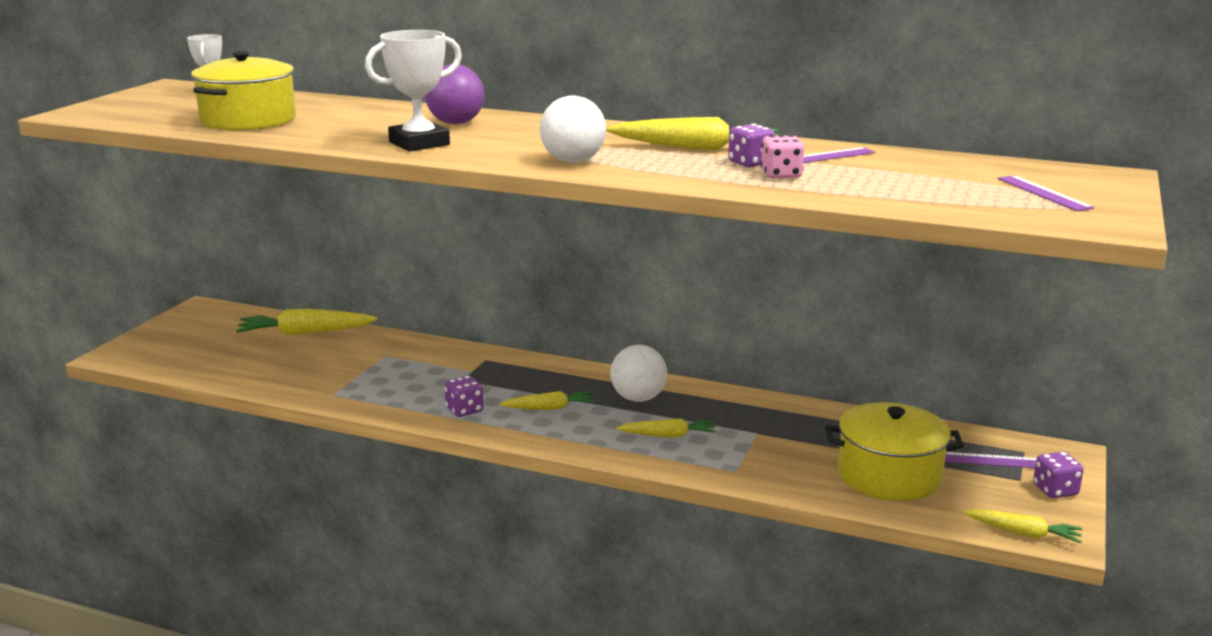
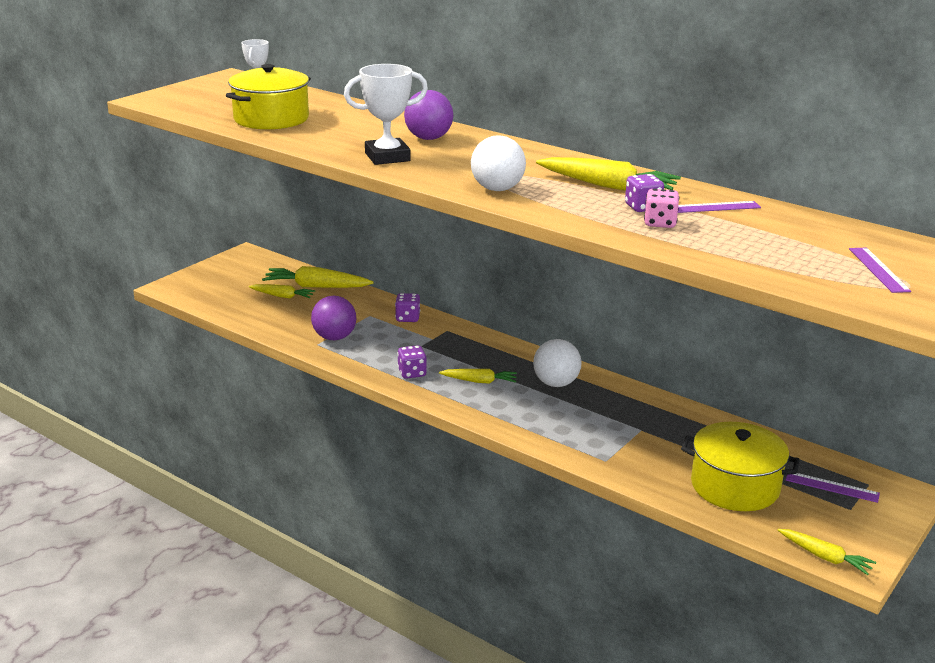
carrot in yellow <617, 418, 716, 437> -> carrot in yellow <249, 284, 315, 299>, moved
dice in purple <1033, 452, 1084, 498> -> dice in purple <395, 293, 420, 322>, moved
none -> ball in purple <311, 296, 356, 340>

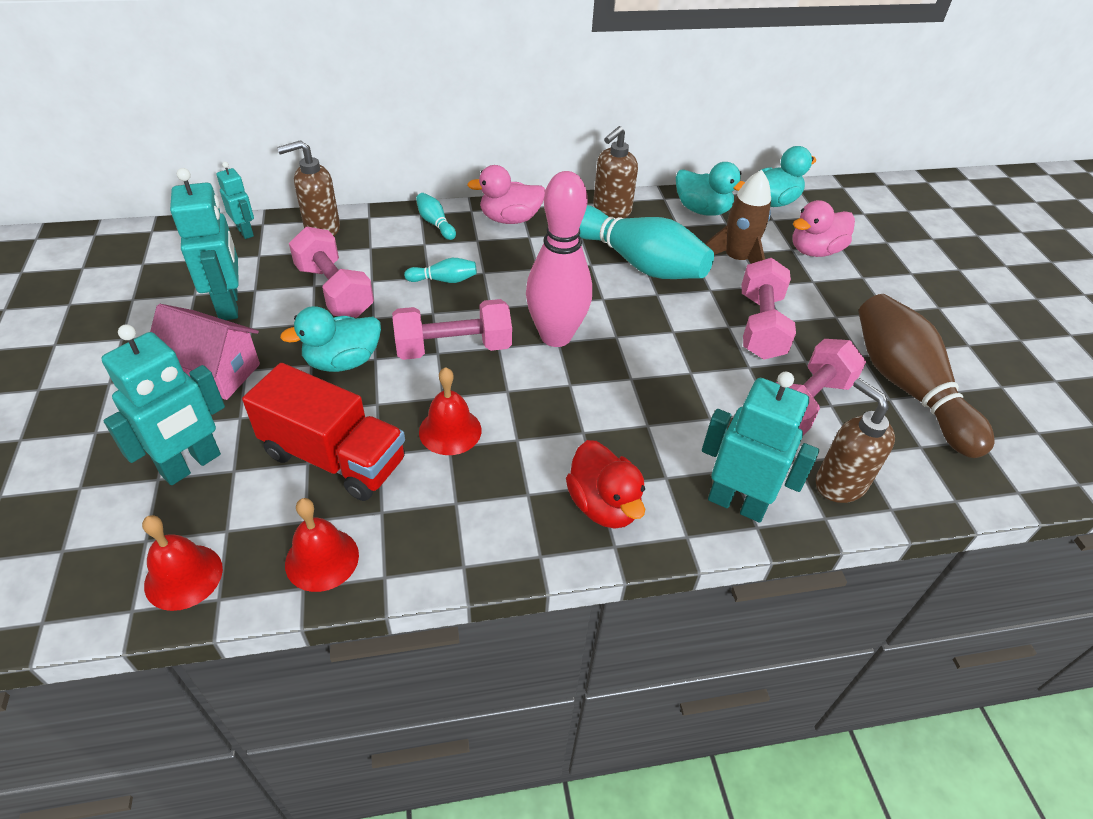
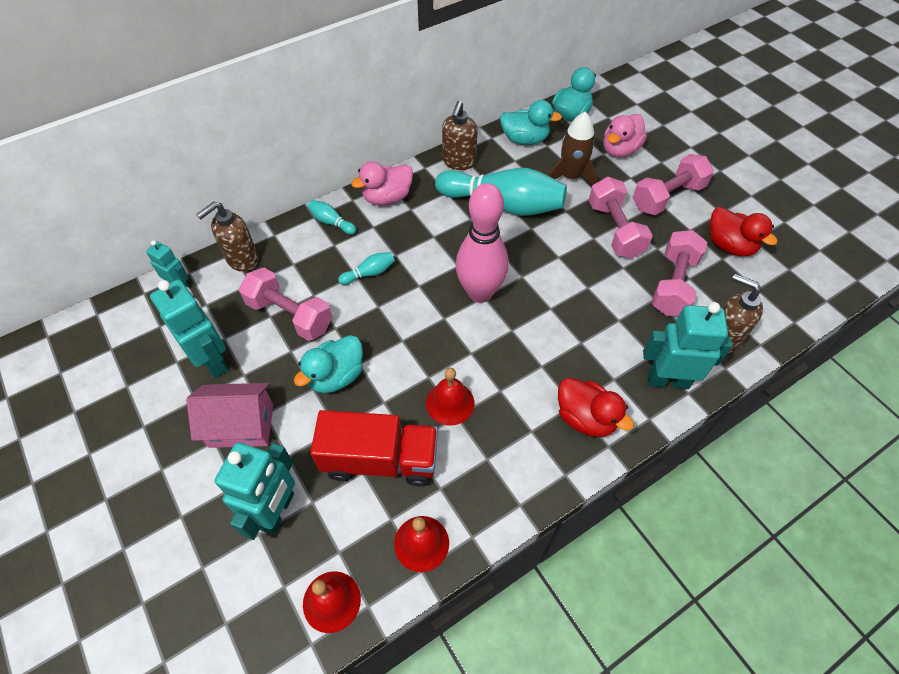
bowling pin in brown <859, 294, 994, 458> -> duck in red <710, 207, 778, 256>
dumbbell in pink <392, 299, 512, 360> -> dumbbell in pink <633, 154, 714, 215>, moved

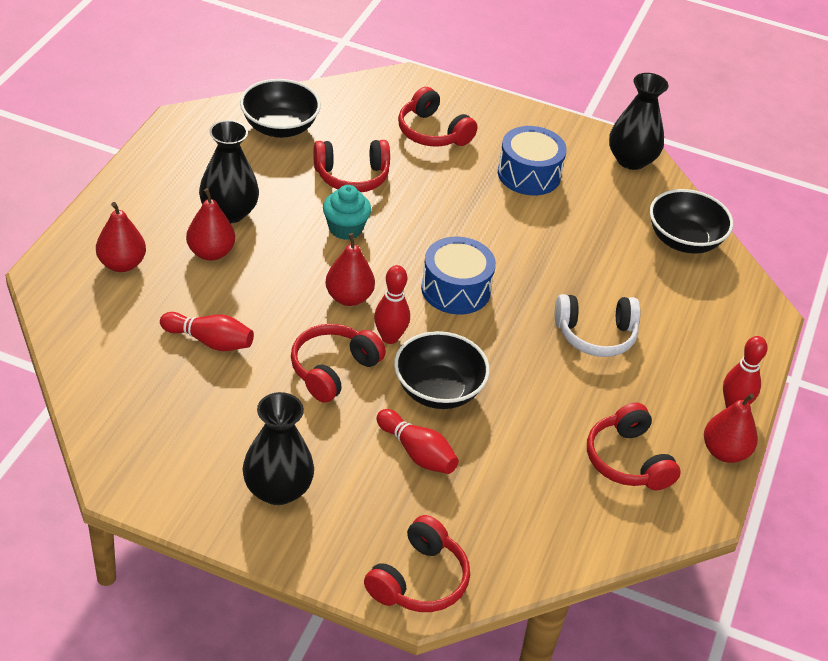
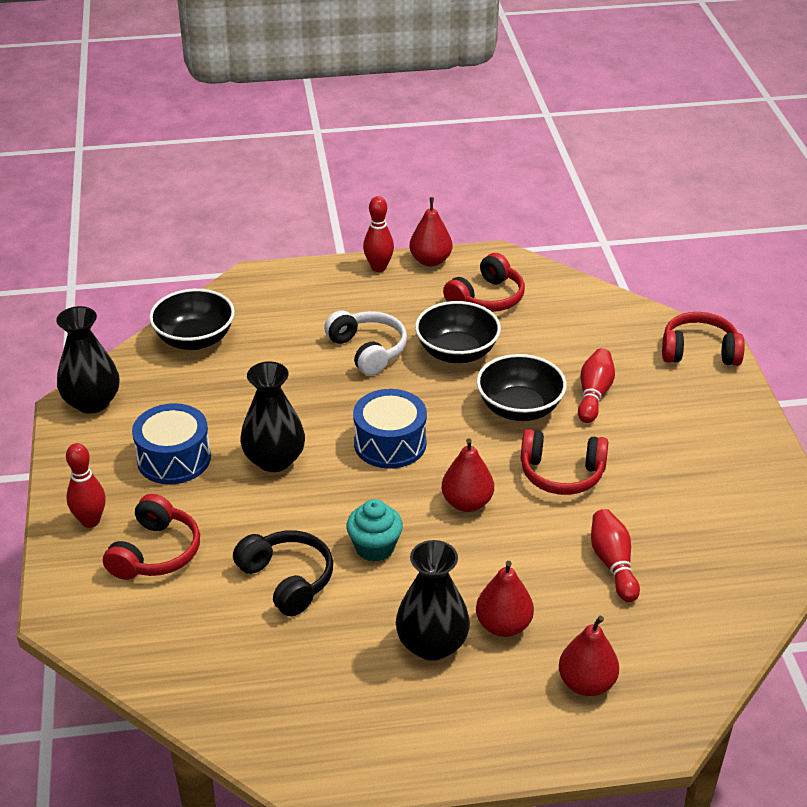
bowl in black <240, 79, 321, 138> -> bowl in black <415, 301, 501, 363>, moved
headphones in red <313, 140, 390, 192> -> headphones in black <233, 530, 333, 616>
bowling pin in red <374, 265, 410, 344> -> bowling pin in red <66, 443, 106, 528>, moved
vase in black <242, 392, 314, 505> -> vase in black <240, 361, 305, 472>, moved

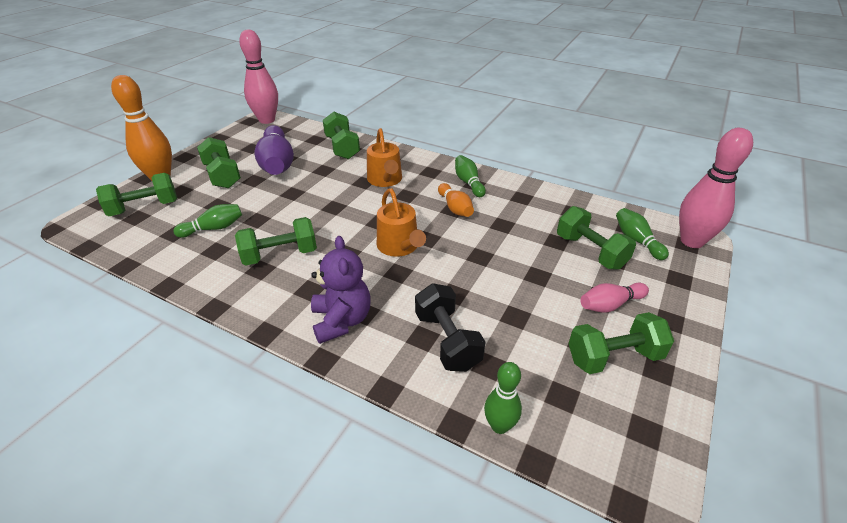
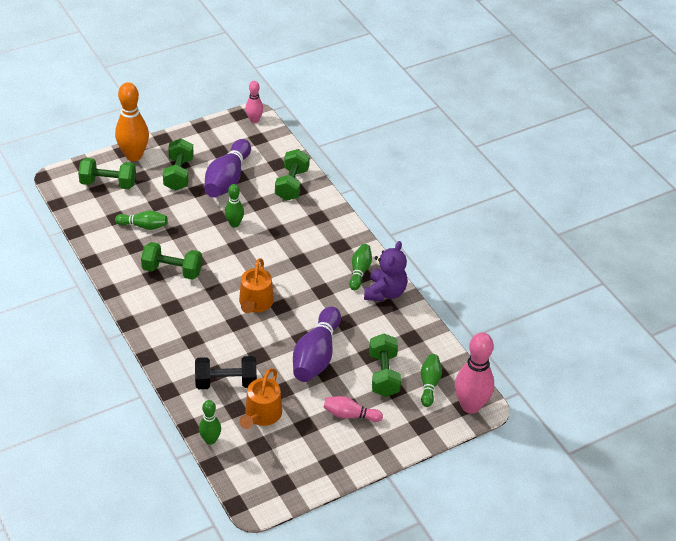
bowling pin in pink <239, 30, 278, 124> -> bowling pin in pink <245, 81, 263, 123>, x0.55
watering can in orange <367, 128, 402, 187> -> watering can in orange <239, 368, 282, 429>, moved
bowling pin in orange <438, 183, 474, 217> -> none
teddy bear in purple <311, 236, 371, 344> -> teddy bear in purple <364, 241, 408, 302>, moved
dumbbell in black <415, 283, 486, 372> -> dumbbell in black <195, 356, 257, 389>, 75 degrees clockwise
dumbbell in green <568, 312, 674, 374> -> none
none -> bowling pin in green <225, 184, 244, 227>
none -> bowling pin in purple <293, 307, 341, 382>

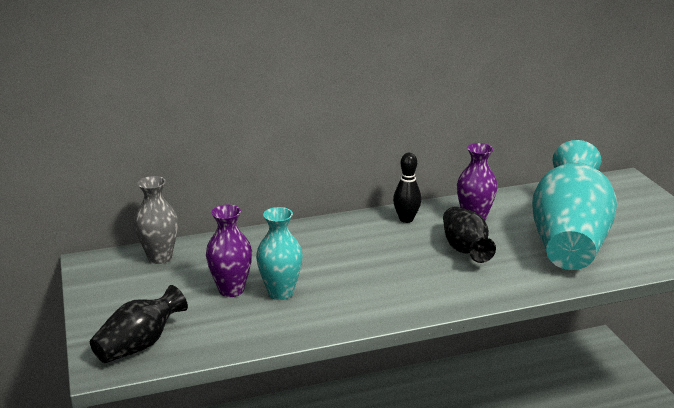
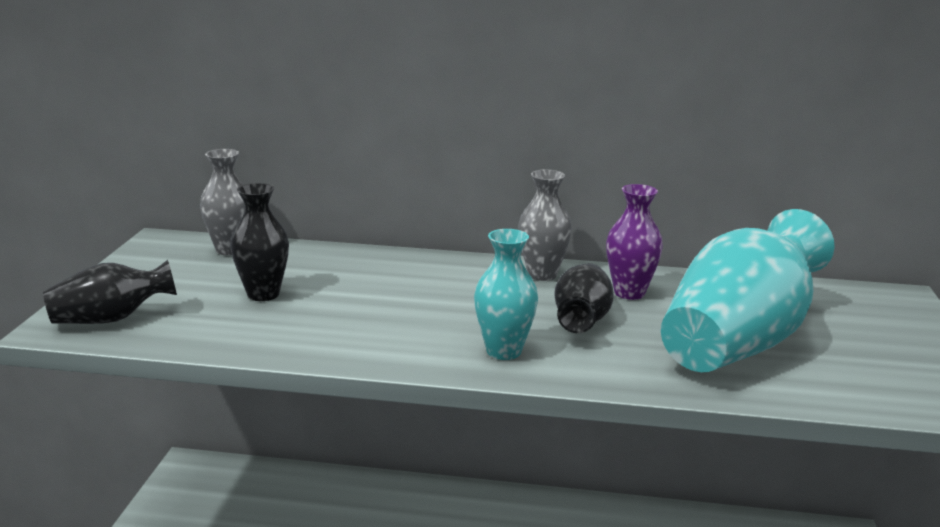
bowling pin in black <393, 153, 421, 223> -> vase in grey <518, 170, 572, 281>
vase in purple <206, 205, 252, 297> -> vase in black <230, 183, 289, 301>
vase in turquoise <256, 207, 303, 300> -> vase in turquoise <474, 229, 538, 360>, moved

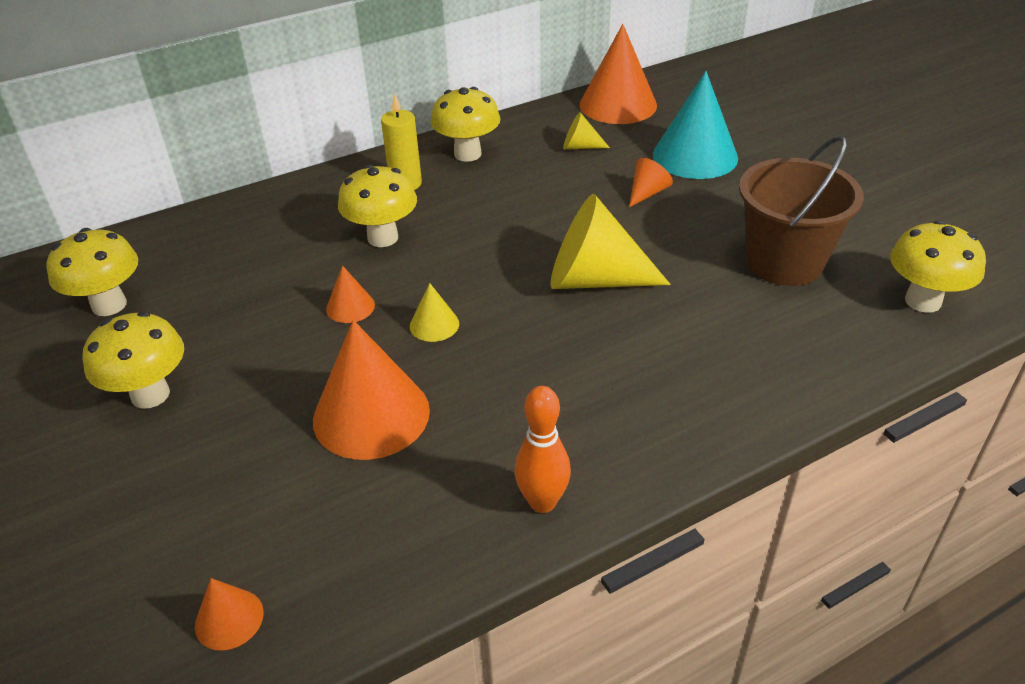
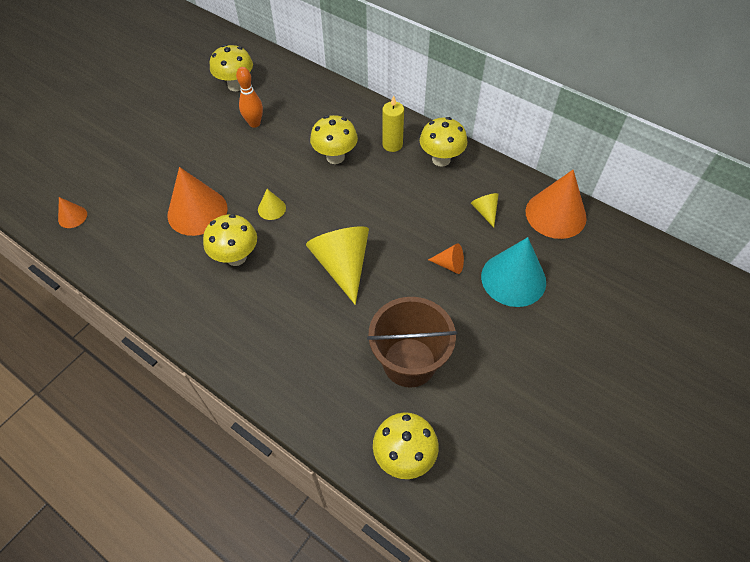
cone in orange <326, 266, 375, 323> -> none
mushroom in yellow <83, 311, 184, 409> -> mushroom in yellow <203, 214, 257, 266>, moved
bowling pin in orange <514, 386, 571, 513> -> bowling pin in orange <236, 67, 263, 128>, moved

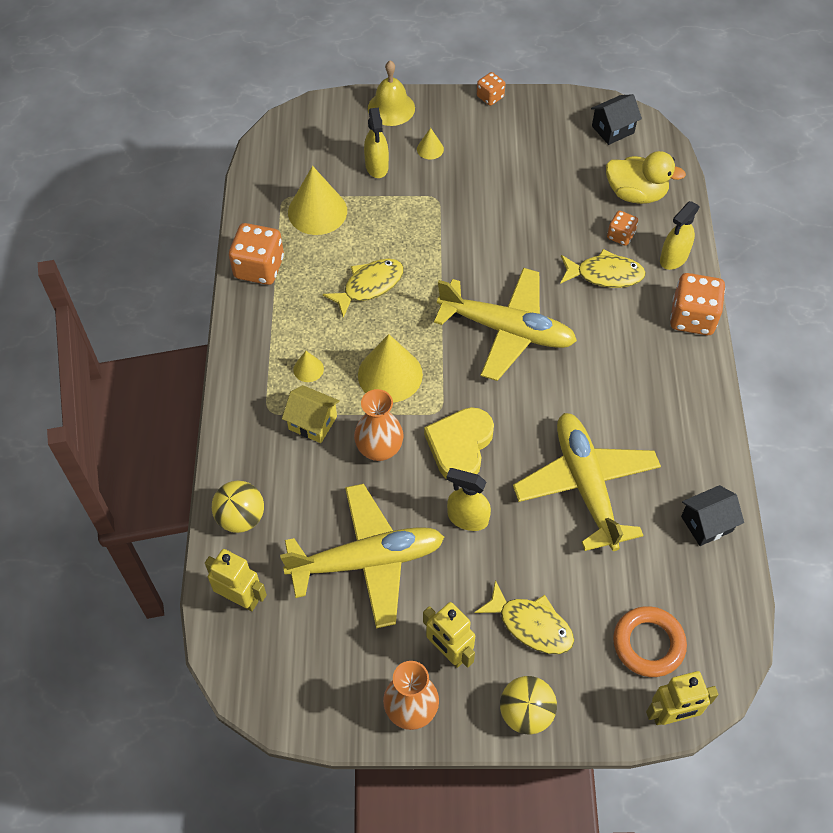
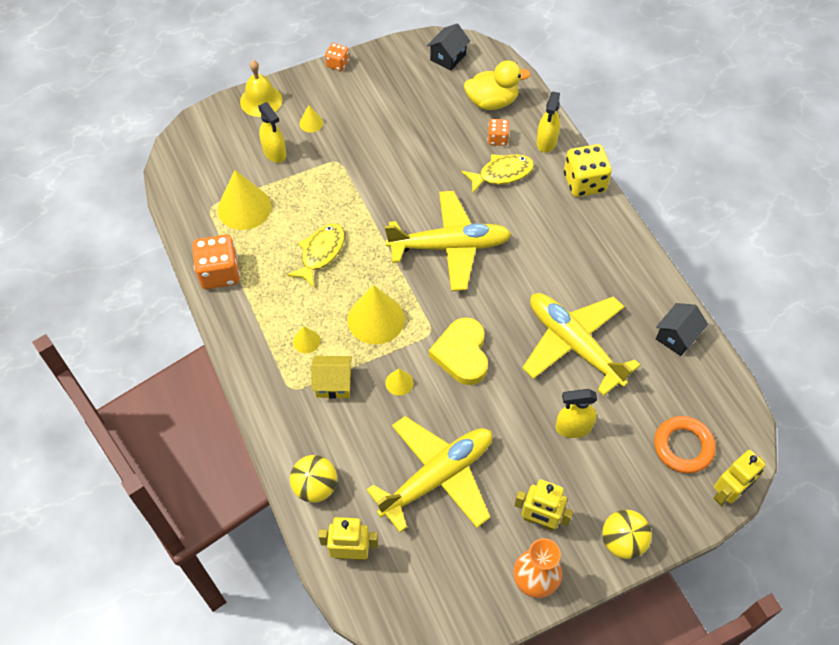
dice in orange <670, 273, 725, 335> -> dice in yellow <564, 144, 612, 197>
vase in orange <354, 389, 403, 461> -> cone in yellow <385, 369, 413, 396>
spray bottle in yellow <447, 468, 491, 531> -> spray bottle in yellow <556, 389, 597, 438>, moved
fish in yellow <475, 580, 574, 654> -> none

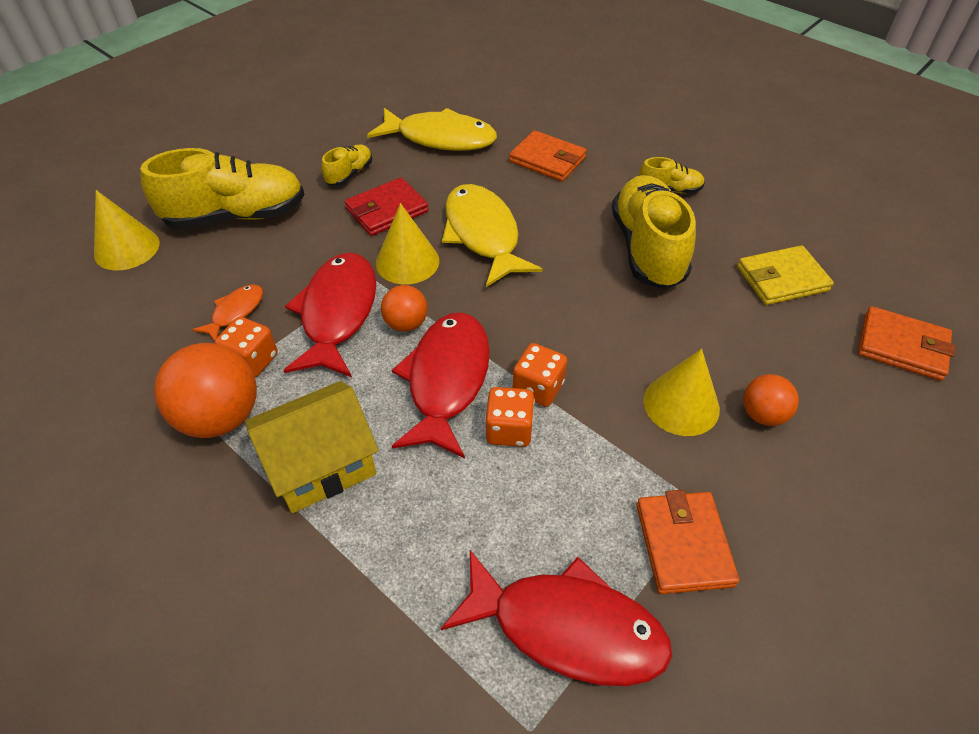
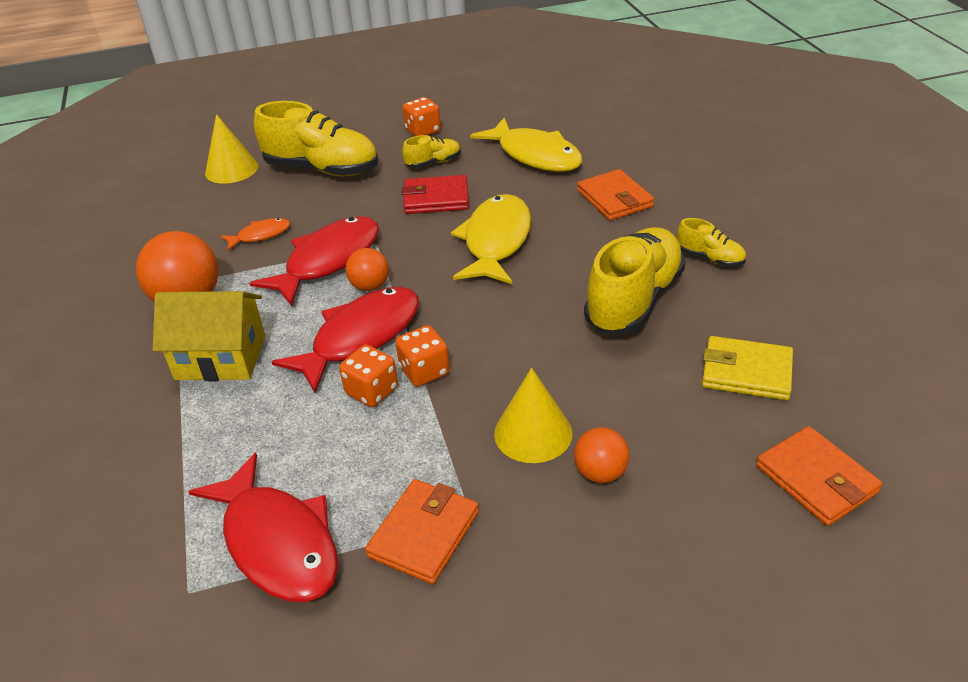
cone in yellow <376, 203, 439, 284> -> none
dice in orange <215, 317, 277, 378> -> dice in orange <403, 97, 441, 136>, moved

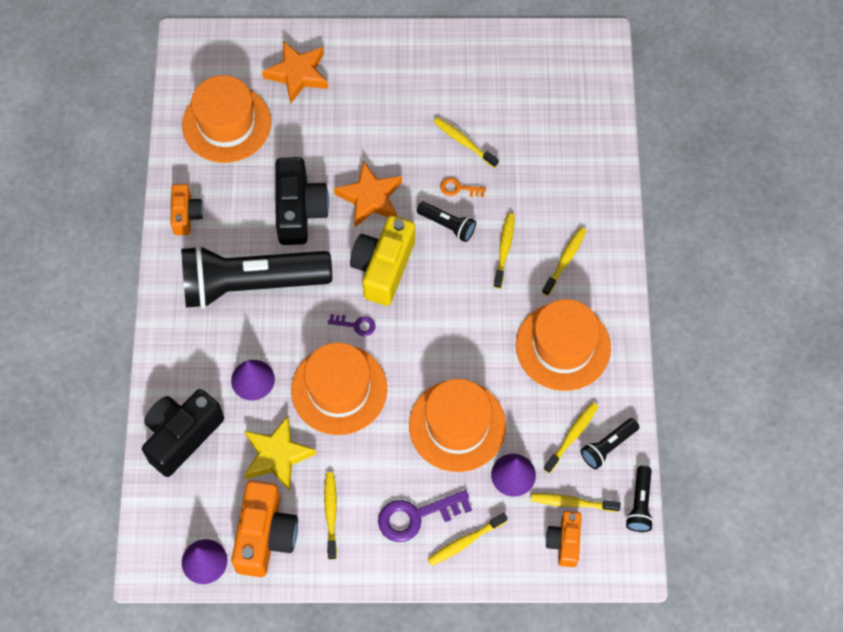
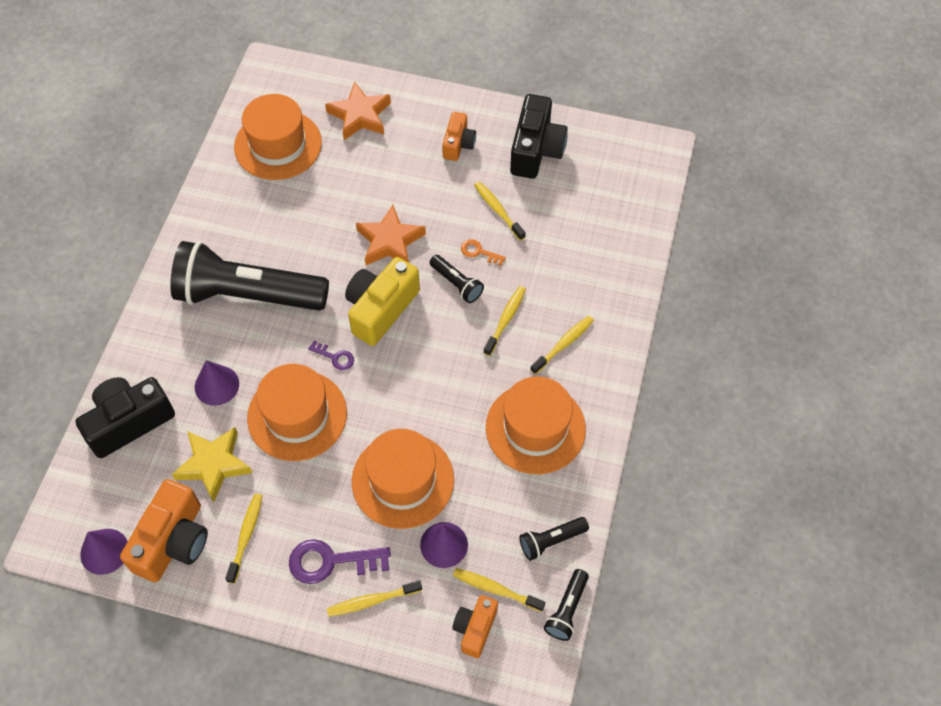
camera in black <275, 157, 329, 245> -> camera in black <510, 94, 568, 179>, moved
camera in orange <170, 184, 203, 235> -> camera in orange <442, 112, 476, 161>, moved
toothbrush in yellow <543, 402, 598, 473> -> none

